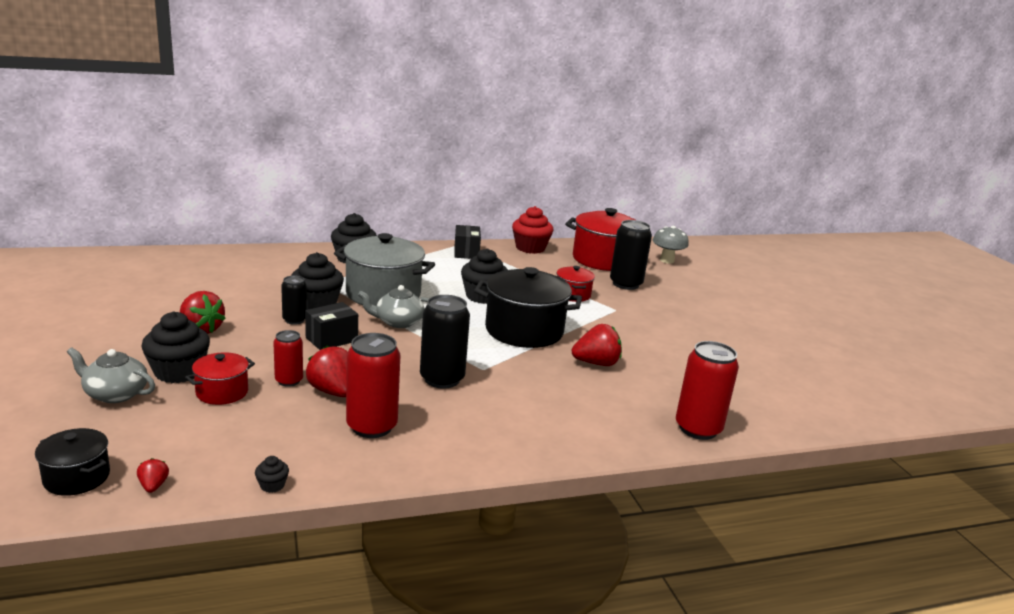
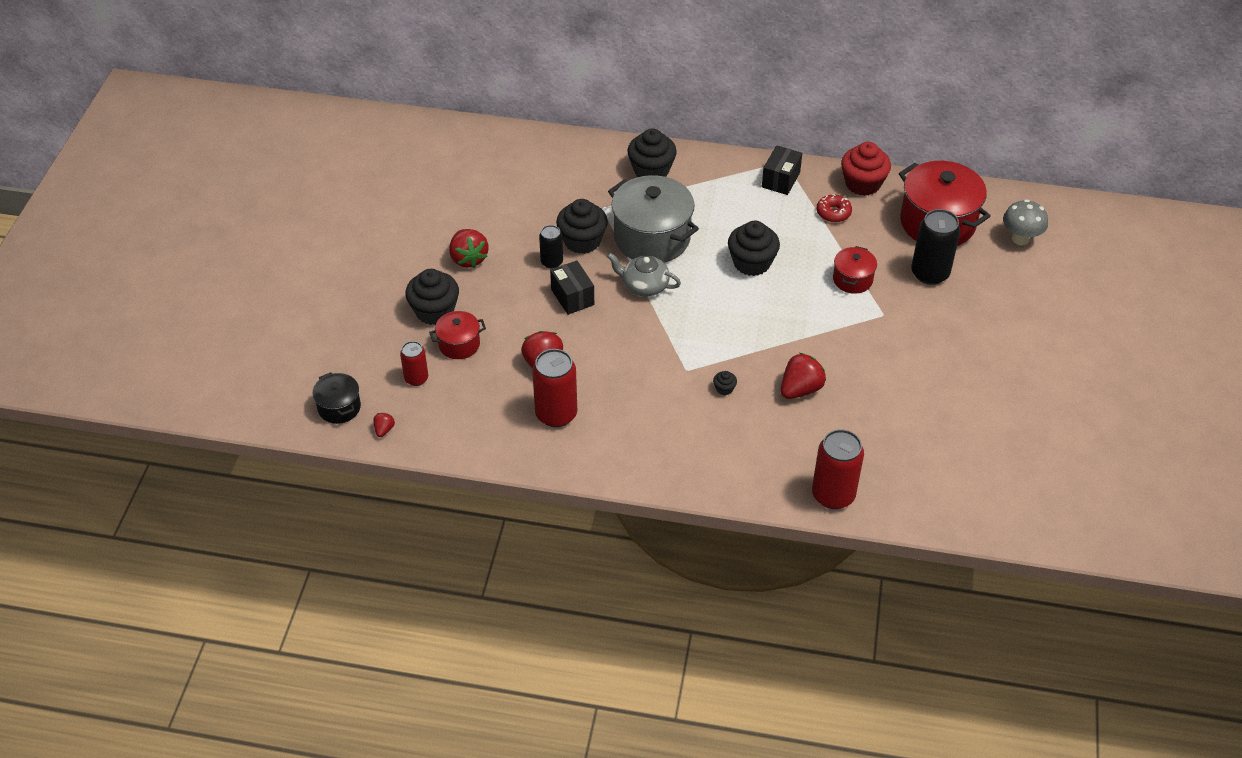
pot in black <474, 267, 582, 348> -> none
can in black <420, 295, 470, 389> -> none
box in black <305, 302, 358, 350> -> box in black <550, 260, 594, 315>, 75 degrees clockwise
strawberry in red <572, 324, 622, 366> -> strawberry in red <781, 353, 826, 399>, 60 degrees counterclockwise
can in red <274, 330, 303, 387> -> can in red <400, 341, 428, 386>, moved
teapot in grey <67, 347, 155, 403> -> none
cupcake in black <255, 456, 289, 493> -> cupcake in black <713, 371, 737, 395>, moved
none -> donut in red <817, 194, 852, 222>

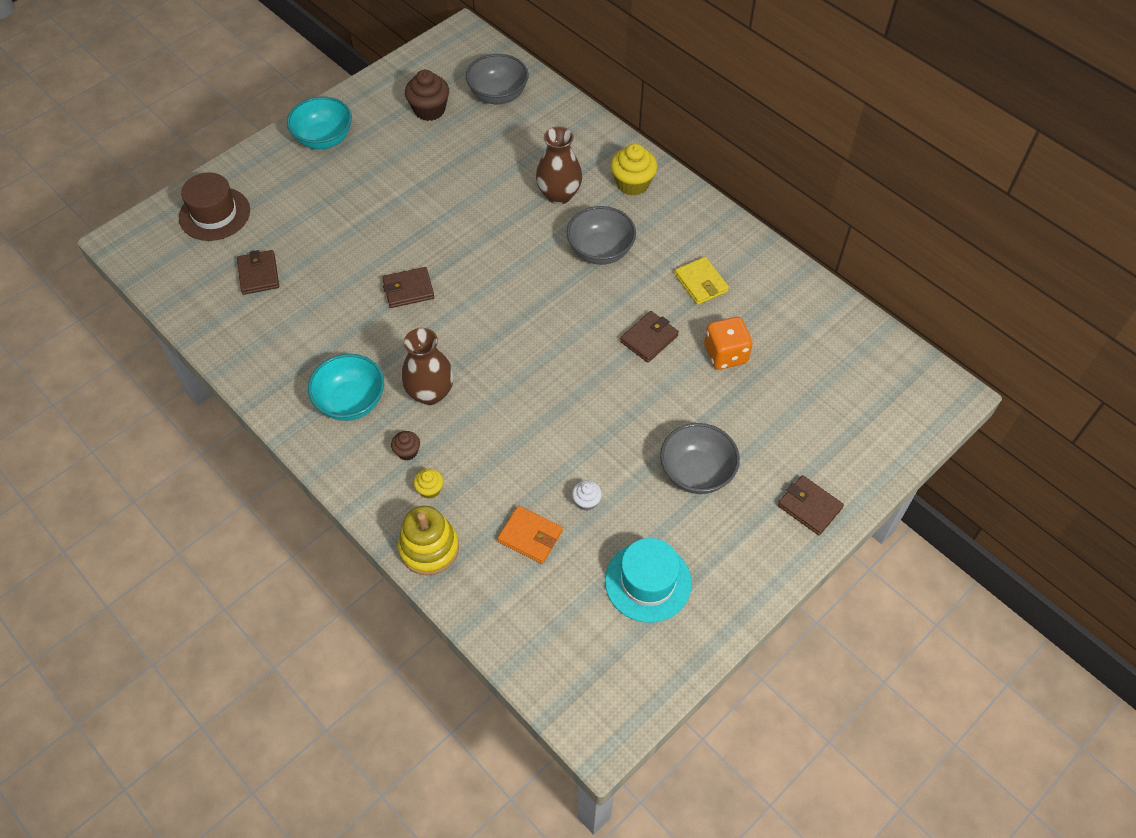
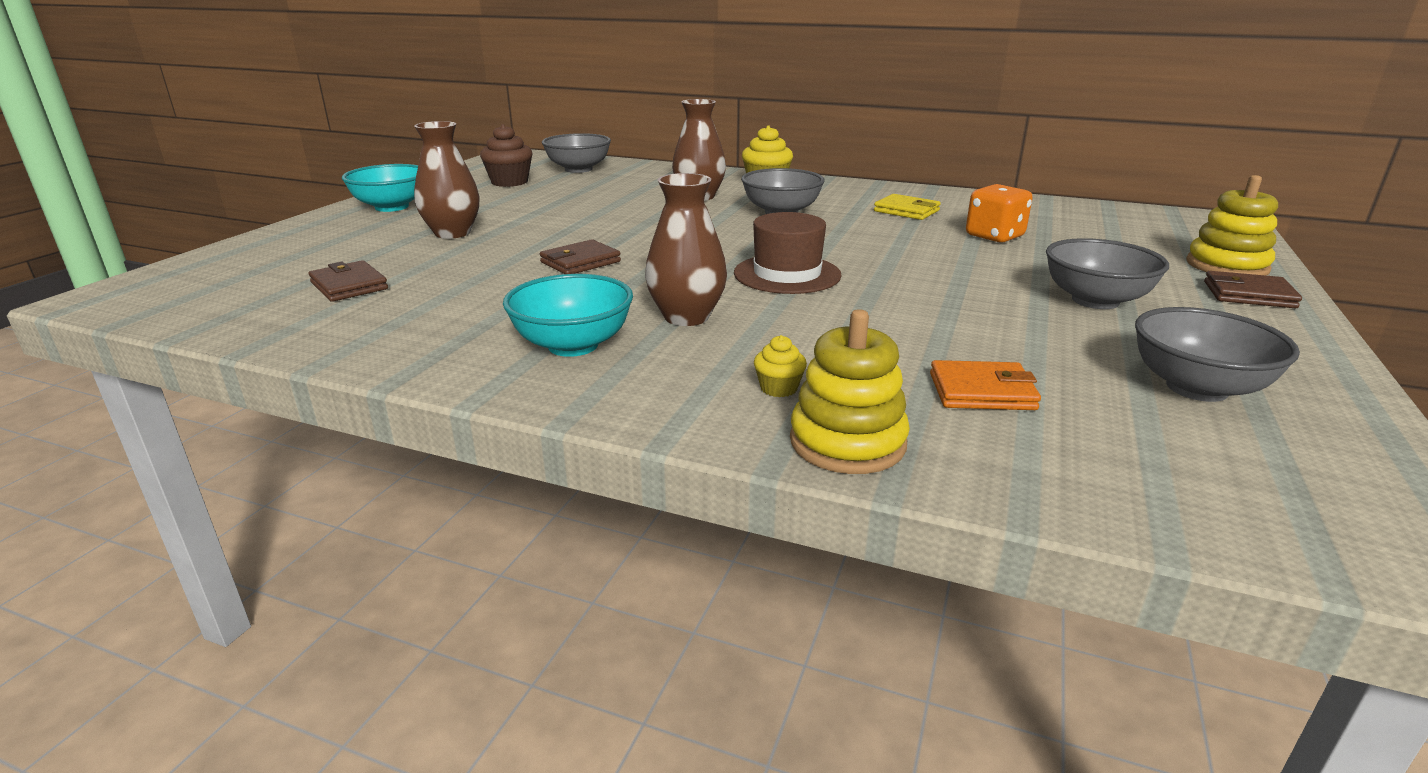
hat in brown <179, 172, 250, 241> -> hat in brown <734, 212, 842, 294>, moved
wallet in brown <620, 311, 679, 362> -> none
cupcake in brown <391, 431, 420, 461> -> none
cupcake in white <572, 480, 602, 511> -> none
hat in turquoise <605, 538, 692, 623> -> bowl in grey <1135, 307, 1300, 402>
none -> vase in brown <414, 121, 480, 239>
none -> stacking toy in yellow <1186, 175, 1278, 276>

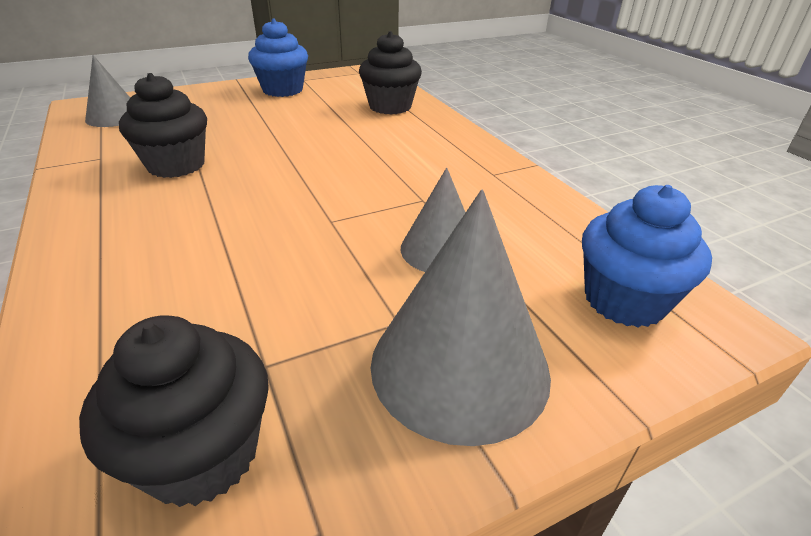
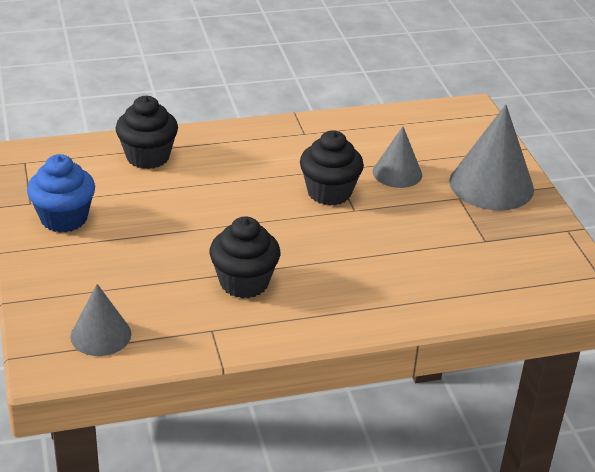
cupcake in blue <582, 185, 712, 327> -> none
cupcake in black <79, 316, 269, 507> -> cupcake in black <300, 130, 364, 205>, moved

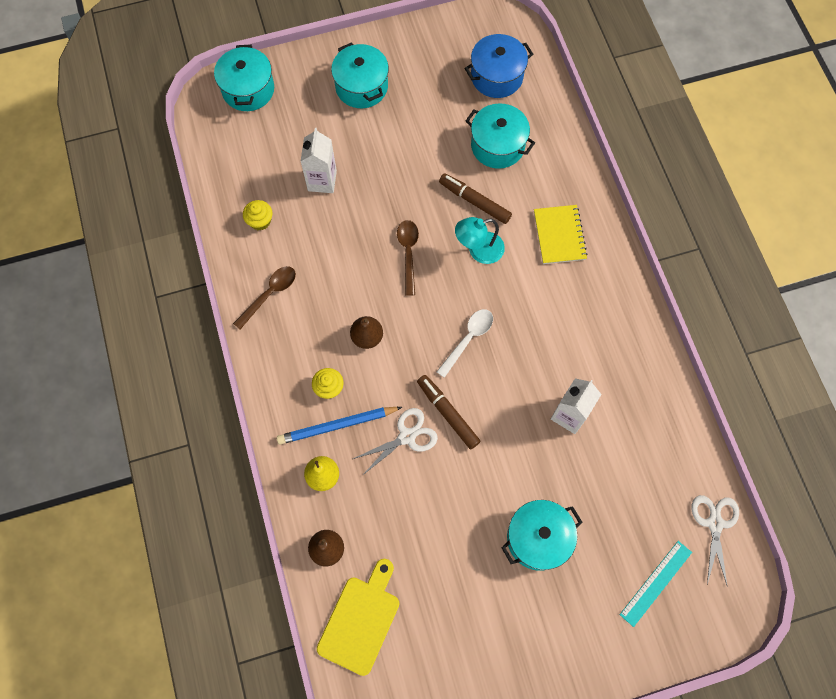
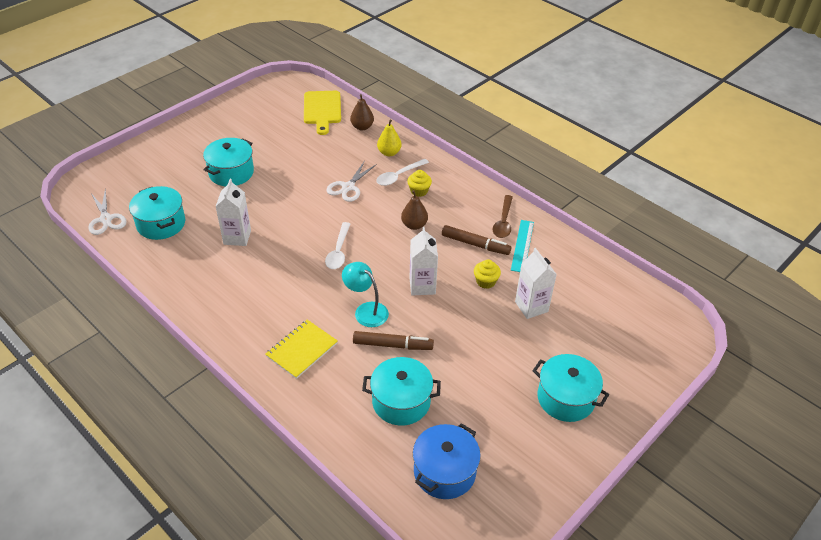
pot in turquoise <214, 45, 274, 111> -> pot in turquoise <129, 186, 185, 240>, moved
cupcake in yellow <243, 200, 272, 231> -> cupcake in yellow <474, 260, 501, 289>, moved
notebook in yellow <534, 205, 588, 264> -> notebook in yellow <265, 320, 338, 379>, 75 degrees clockwise
lamp in turquoise <455, 217, 505, 264> -> lamp in turquoise <342, 262, 389, 327>, 90 degrees counterclockwise
spoon in brown <397, 220, 419, 296> -> carton in white <410, 227, 438, 295>
marker in brown <417, 375, 481, 450> -> marker in brown <442, 225, 511, 255>, moved
pencil in blue <277, 407, 402, 445> -> spoon in white <376, 159, 429, 186>
ruler in turquoise <620, 541, 692, 627> -> ruler in turquoise <511, 220, 534, 272>, moved

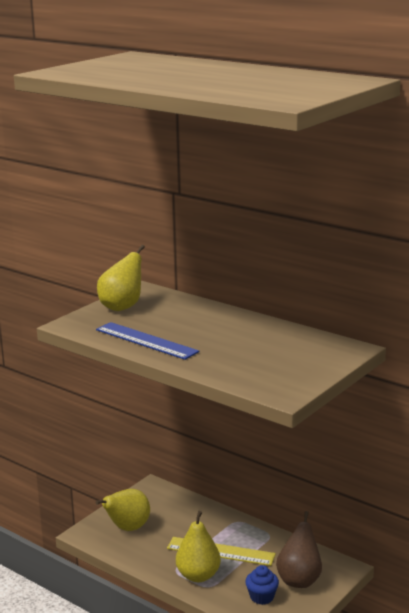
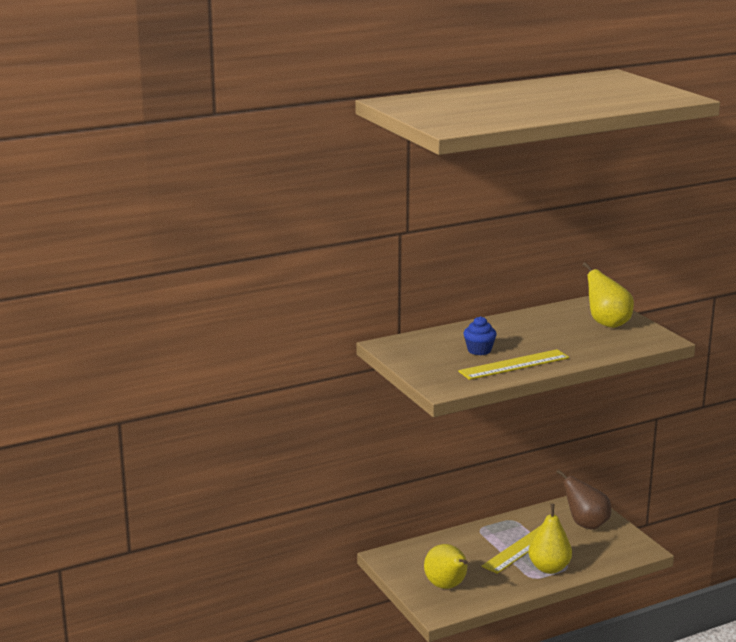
pear in yellow <97, 245, 145, 311> -> pear in yellow <583, 262, 634, 328>, moved
ruler in blue <96, 322, 199, 360> -> ruler in yellow <458, 349, 569, 380>
cupcake in blue <245, 565, 279, 605> -> cupcake in blue <463, 316, 497, 355>, moved

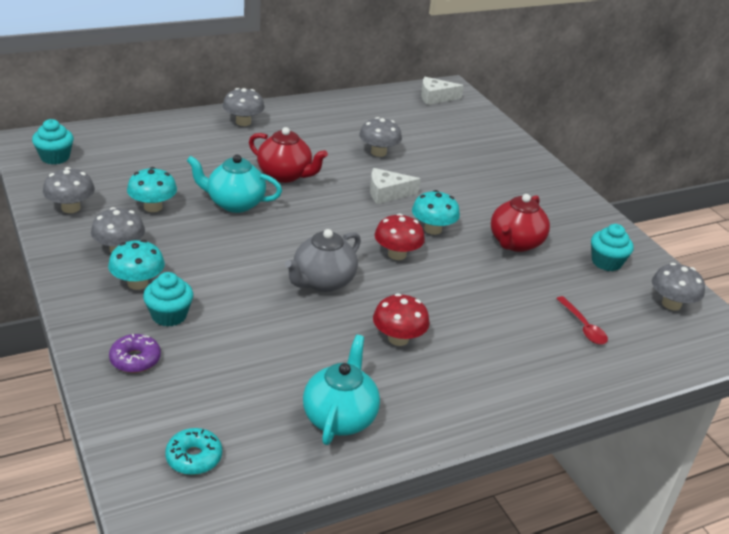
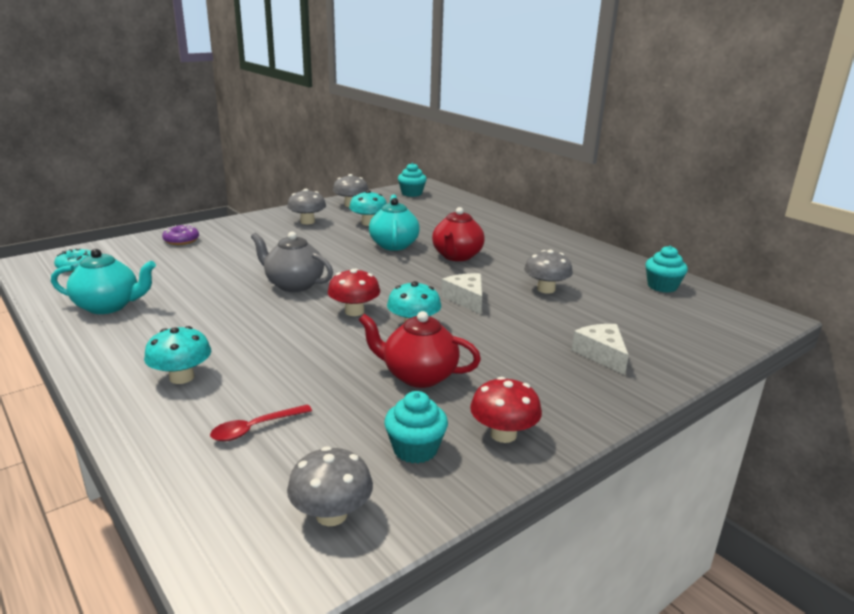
cheese in white <421, 77, 464, 105> -> cheese in white <572, 324, 629, 375>, moved
mushroom in grey <223, 88, 265, 126> -> none
mushroom in turquoise <108, 240, 165, 290> -> mushroom in turquoise <144, 326, 211, 384>, moved
cupcake in turquoise <143, 272, 193, 327> -> cupcake in turquoise <645, 246, 688, 293>, moved
mushroom in red <373, 293, 430, 346> -> mushroom in red <470, 377, 542, 443>, moved

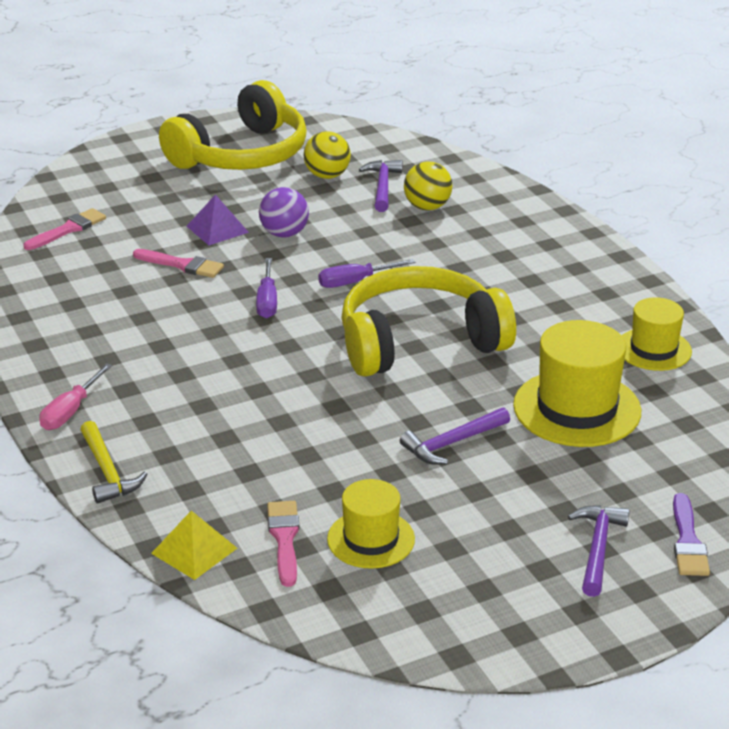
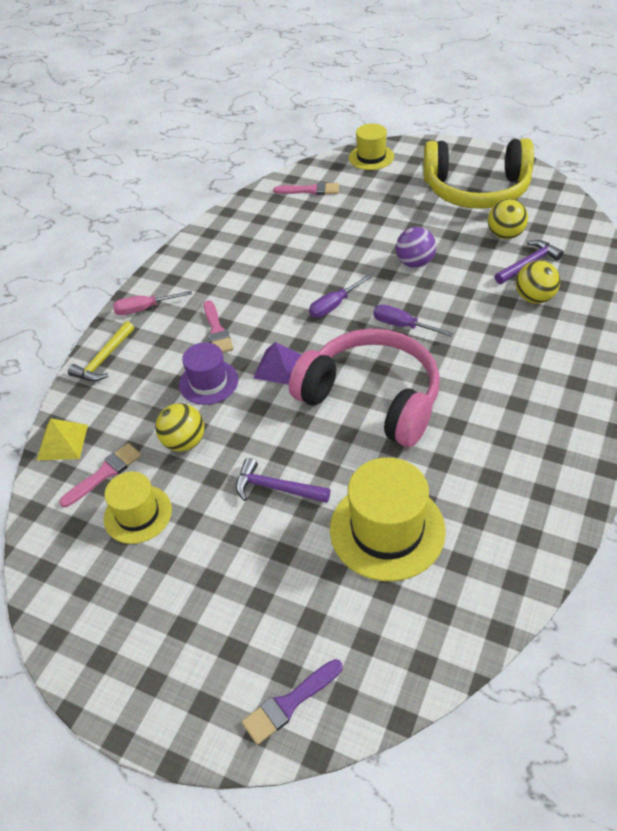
pyramid in purple <187, 194, 249, 245> -> pyramid in purple <253, 342, 301, 384>, moved
brush in pink <133, 249, 224, 278> -> brush in pink <204, 300, 234, 353>, moved
headphones in yellow <341, 266, 516, 377> -> headphones in pink <289, 329, 440, 447>
hat in yellow <622, 297, 692, 371> -> hat in yellow <349, 124, 394, 170>, moved
hammer in purple <568, 505, 630, 597> -> none
none -> hat in purple <179, 342, 238, 405>
none -> ball in yellow <155, 403, 204, 452>

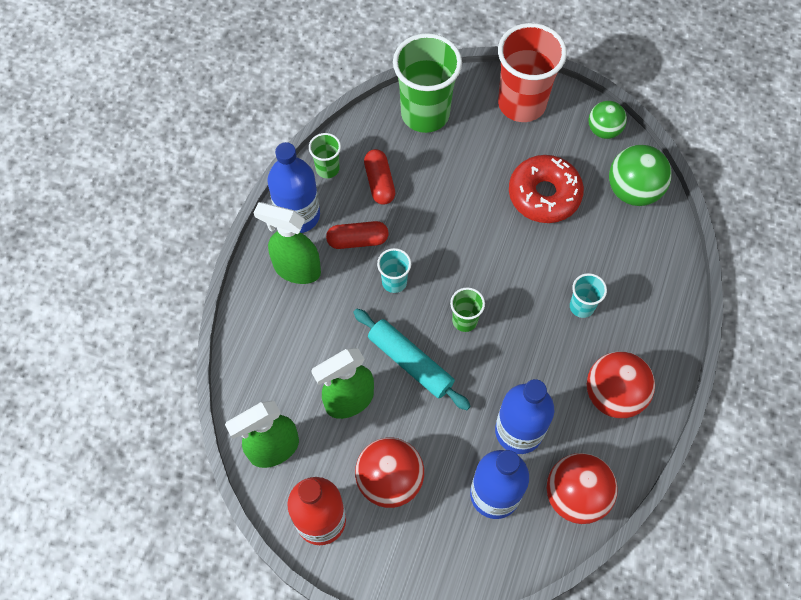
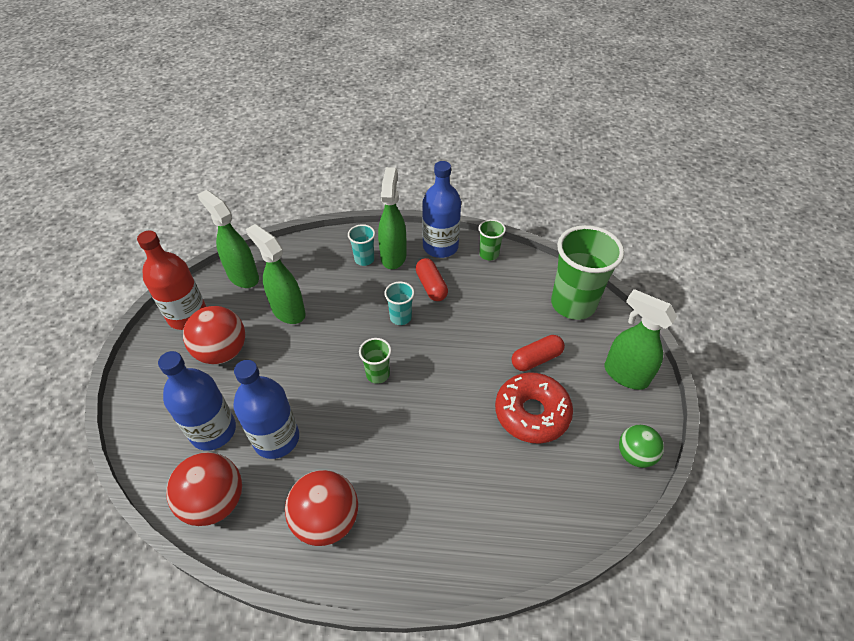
cup in red <498, 23, 567, 122> -> spray bottle in green <605, 289, 677, 390>
ball in green <609, 145, 672, 206> -> none
capsule in red <364, 149, 395, 205> -> capsule in red <512, 335, 565, 371>, moved
cup in turquoise <570, 273, 607, 318> -> cup in turquoise <348, 224, 375, 266>, moved
rolling pin in turquoise <353, 309, 471, 410> -> none

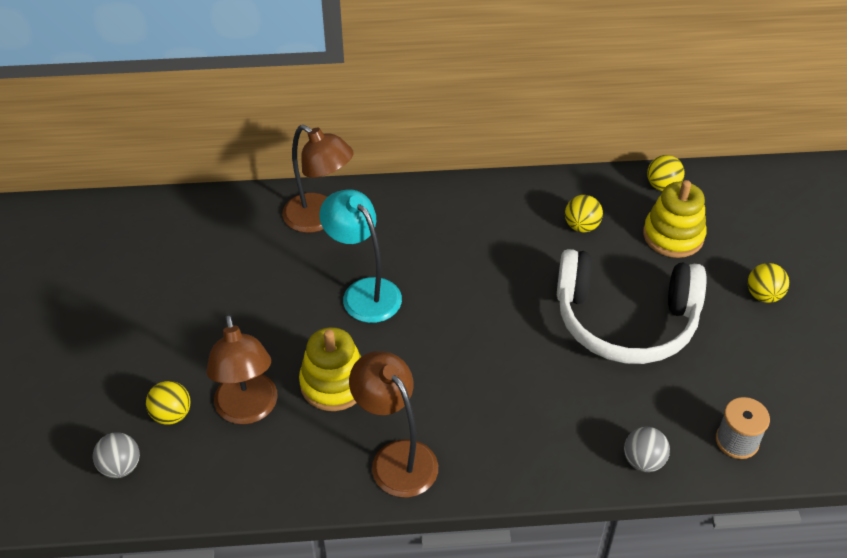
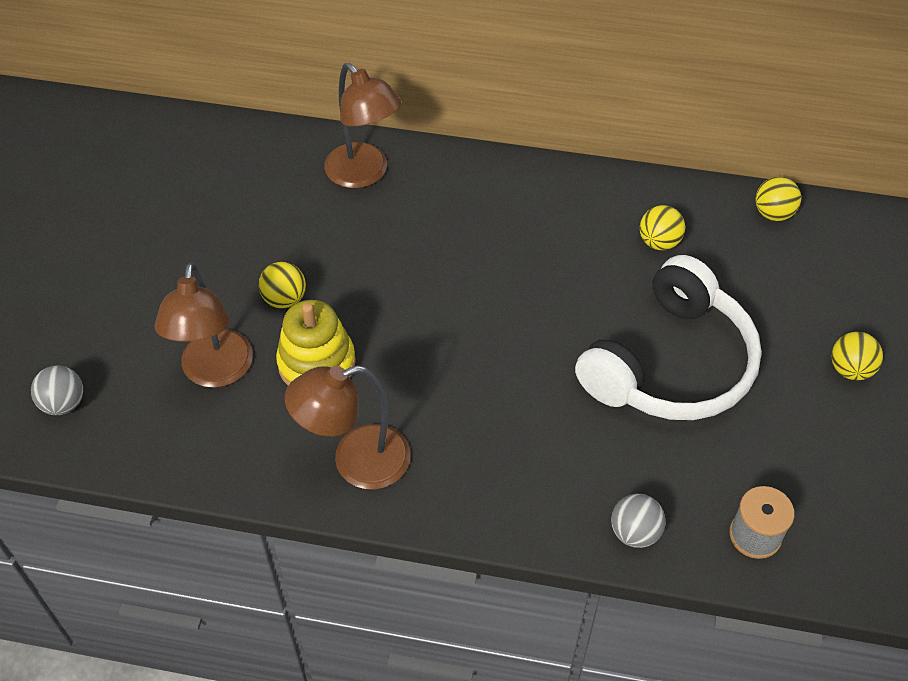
stacking toy in yellow <643, 180, 707, 258> -> none
lamp in turquoise <319, 189, 402, 323> -> none
headphones in white <557, 249, 707, 364> -> headphones in white <575, 255, 762, 420>, 75 degrees counterclockwise
lamp in brown <349, 351, 438, 497> -> lamp in brown <285, 365, 411, 489>, 90 degrees counterclockwise
ball in yellow <146, 381, 191, 425> -> ball in yellow <259, 262, 306, 309>, moved

